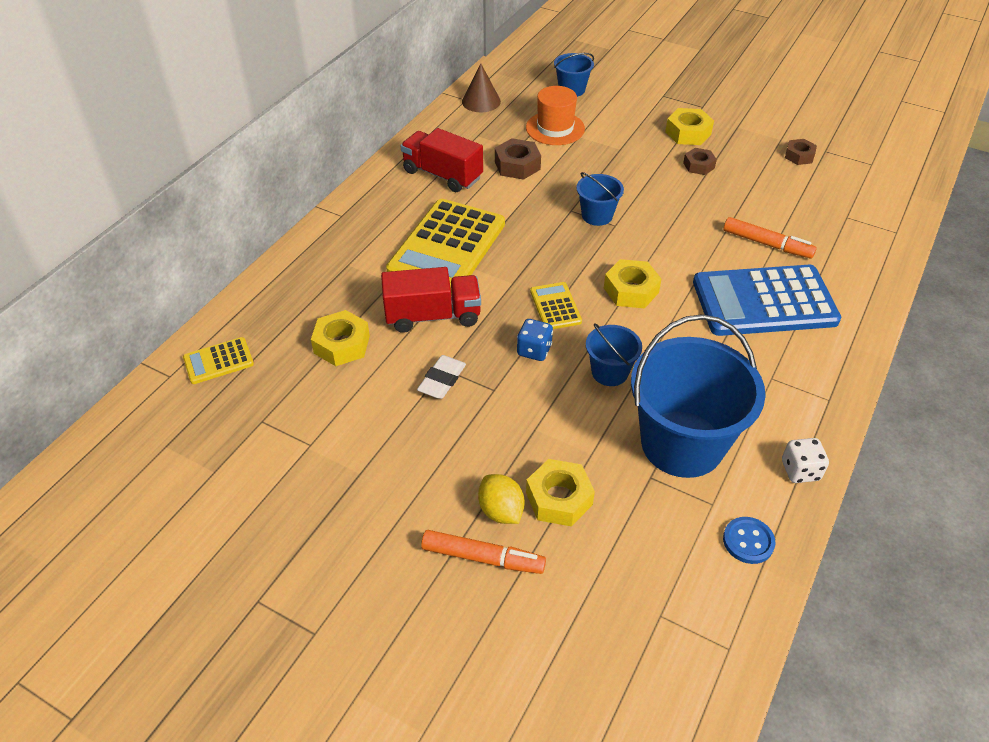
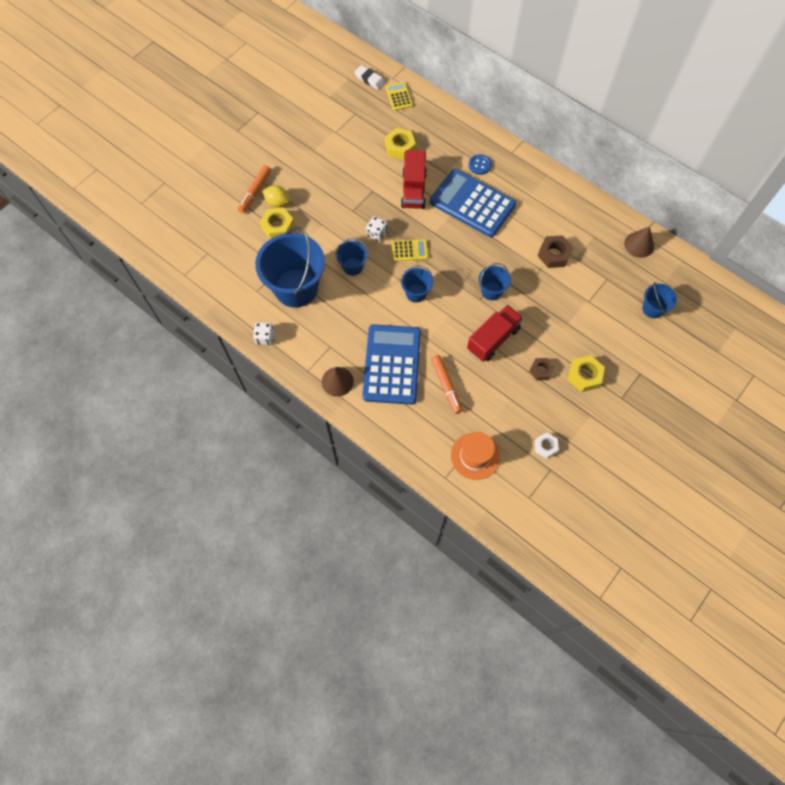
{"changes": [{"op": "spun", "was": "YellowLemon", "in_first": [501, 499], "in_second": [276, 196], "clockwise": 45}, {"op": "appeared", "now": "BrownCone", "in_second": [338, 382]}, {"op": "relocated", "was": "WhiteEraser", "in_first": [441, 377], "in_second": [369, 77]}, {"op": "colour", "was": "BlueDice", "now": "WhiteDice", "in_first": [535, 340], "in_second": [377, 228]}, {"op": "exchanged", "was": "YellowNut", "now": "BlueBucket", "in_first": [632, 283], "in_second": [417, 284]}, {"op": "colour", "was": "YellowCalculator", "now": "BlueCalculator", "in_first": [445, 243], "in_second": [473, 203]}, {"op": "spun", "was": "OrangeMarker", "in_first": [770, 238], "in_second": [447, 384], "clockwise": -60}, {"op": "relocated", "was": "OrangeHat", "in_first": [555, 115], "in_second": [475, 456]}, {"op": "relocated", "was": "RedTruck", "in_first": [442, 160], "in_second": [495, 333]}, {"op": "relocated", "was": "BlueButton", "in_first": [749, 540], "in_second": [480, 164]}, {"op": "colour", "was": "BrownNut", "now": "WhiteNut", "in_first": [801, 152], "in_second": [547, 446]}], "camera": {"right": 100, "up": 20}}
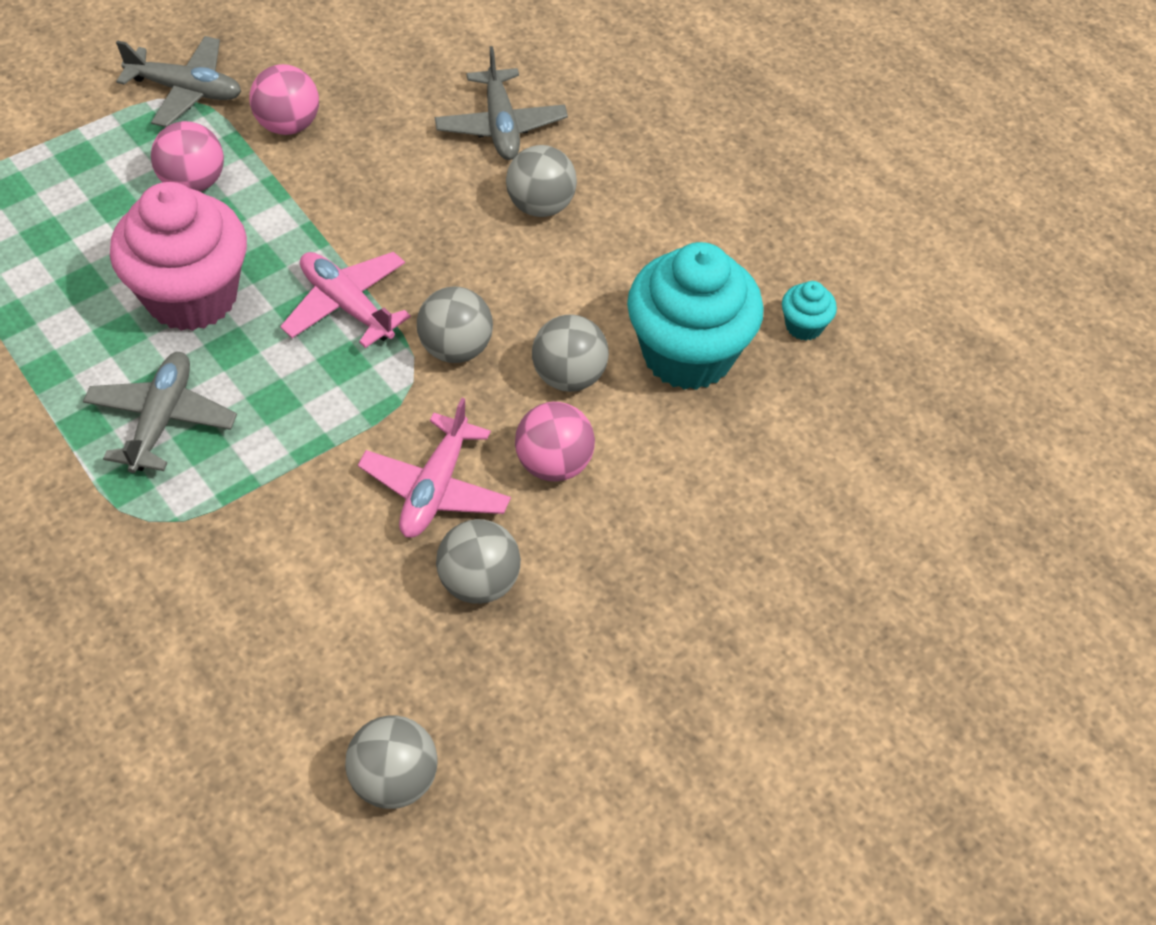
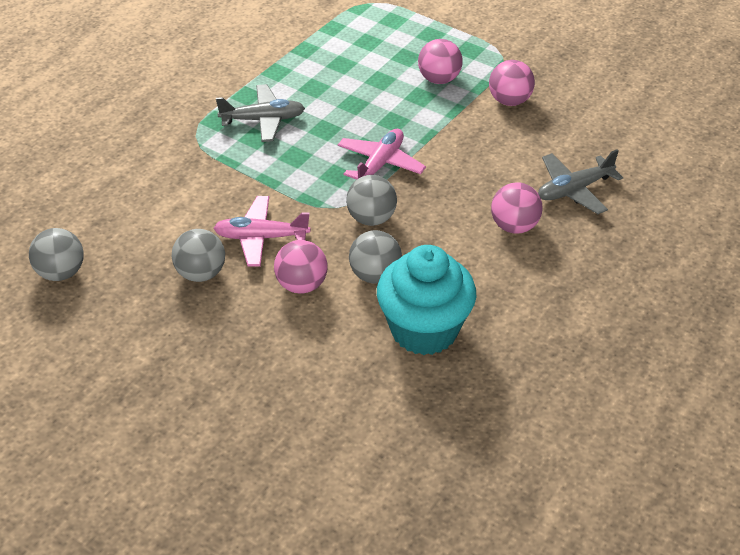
{"changes": [{"op": "colour", "was": "GreyBall", "now": "PinkBall", "in_first": [541, 181], "in_second": [517, 208]}, {"op": "missing", "was": "PinkCupcake", "in_first": [178, 256]}, {"op": "missing", "was": "GreyPlane", "in_first": [178, 81]}, {"op": "missing", "was": "TurquoiseCupcake", "in_first": [809, 310]}], "camera": {"right": 75, "up": -10}}
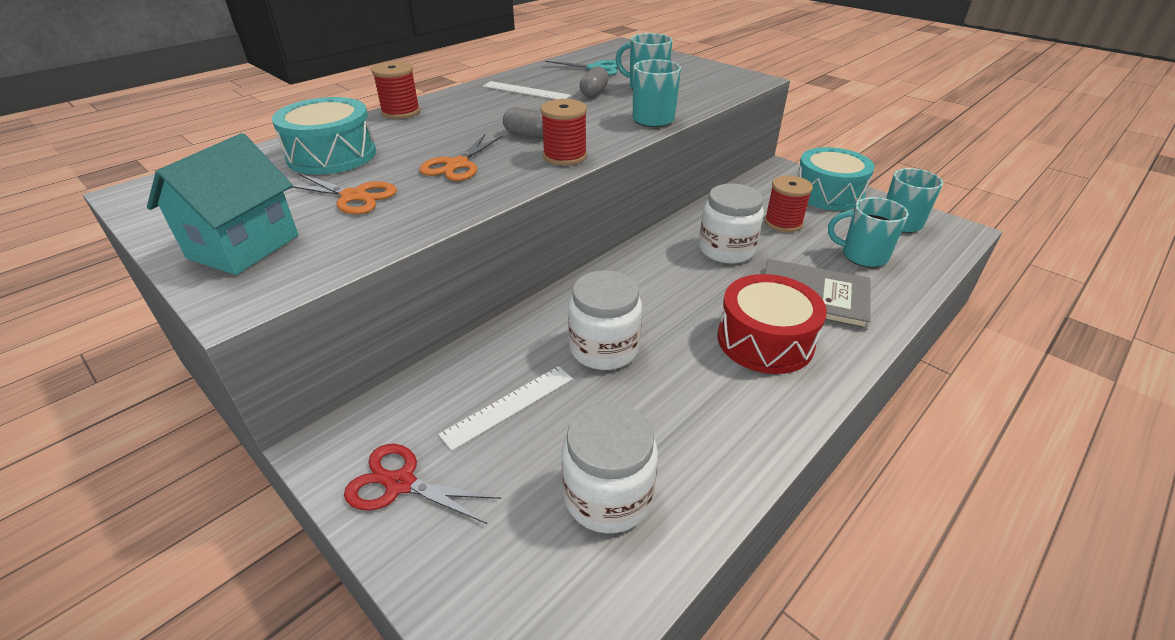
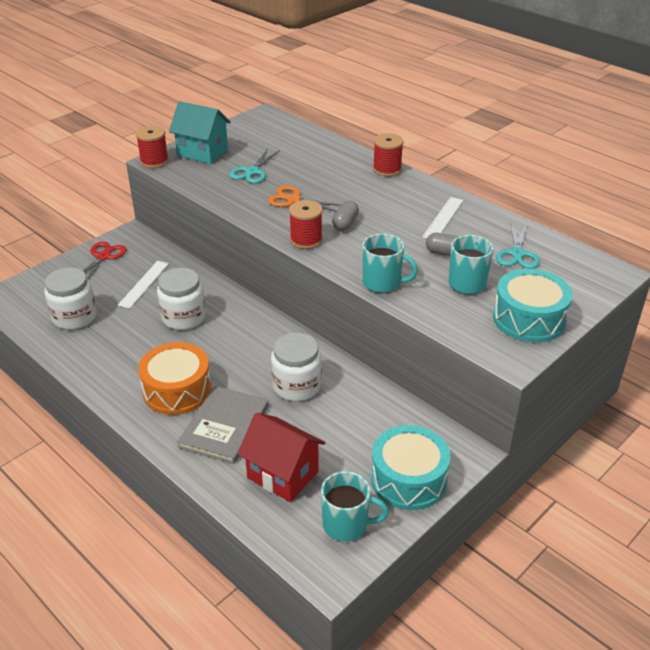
{"changes": [{"op": "spun", "was": "WhiteRuler", "in_first": [505, 408], "in_second": [143, 285], "clockwise": 60}, {"op": "relocated", "was": "RedSpool", "in_first": [788, 204], "in_second": [152, 147]}, {"op": "colour", "was": "RedDrum", "now": "OrangeDrum", "in_first": [772, 324], "in_second": [175, 378]}, {"op": "colour", "was": "OrangeScissors", "now": "TurquoiseScissors", "in_first": [344, 194], "in_second": [255, 166]}, {"op": "exchanged", "was": "TurquoiseMug", "now": "RedHouse", "in_first": [868, 232], "in_second": [281, 457]}, {"op": "relocated", "was": "TurquoiseDrum", "in_first": [324, 136], "in_second": [533, 306]}], "camera": {"right": 90, "up": 0}}
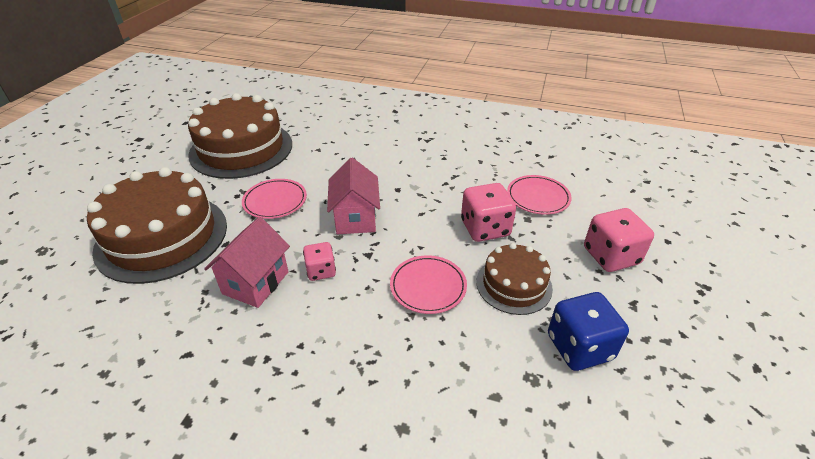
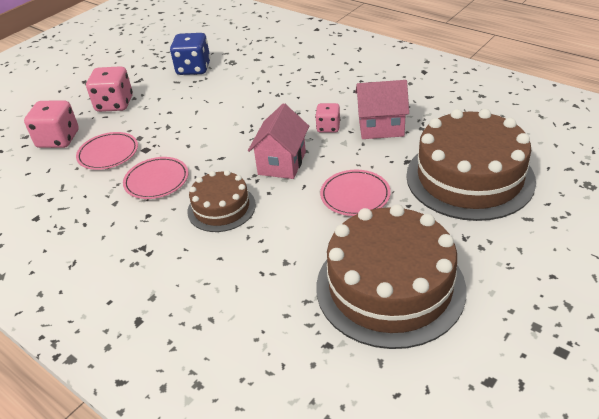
{"changes": [{"op": "relocated", "was": "PinkDice", "in_first": [488, 212], "in_second": [51, 124]}, {"op": "relocated", "was": "PinkPlate", "in_first": [428, 284], "in_second": [155, 178]}, {"op": "relocated", "was": "BrownCake", "in_first": [514, 279], "in_second": [221, 201]}, {"op": "spun", "was": "PinkHouse", "in_first": [247, 262], "in_second": [382, 109], "clockwise": 45}], "camera": {"right": -155, "up": 0}}
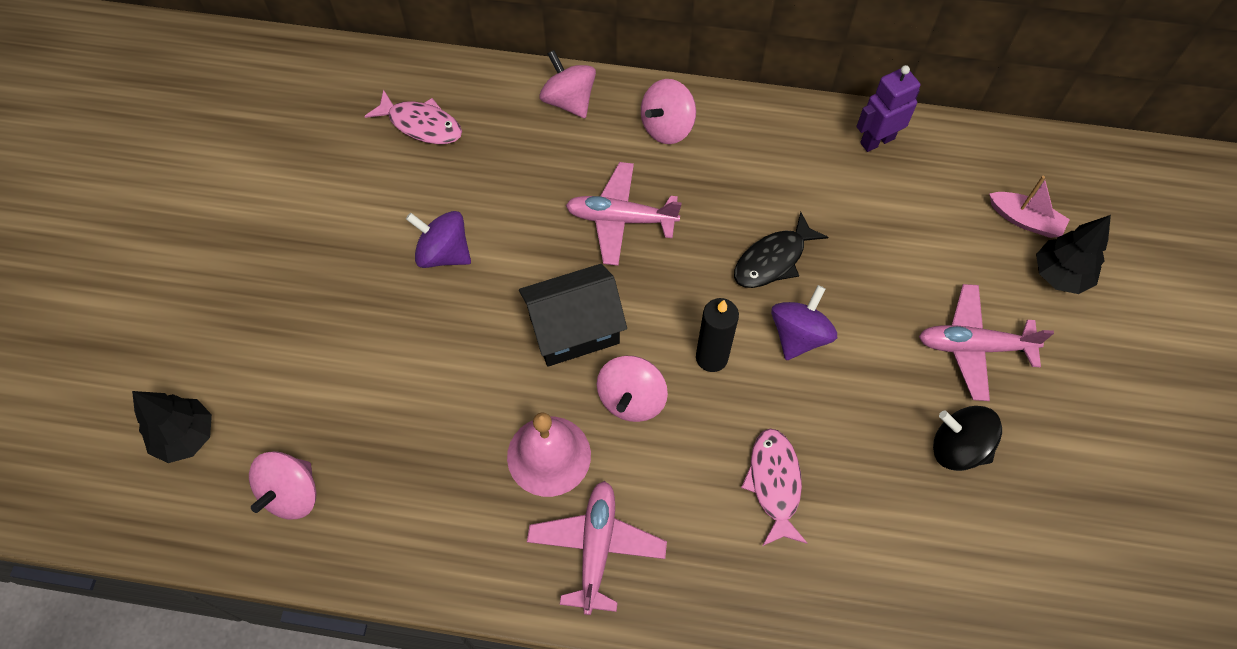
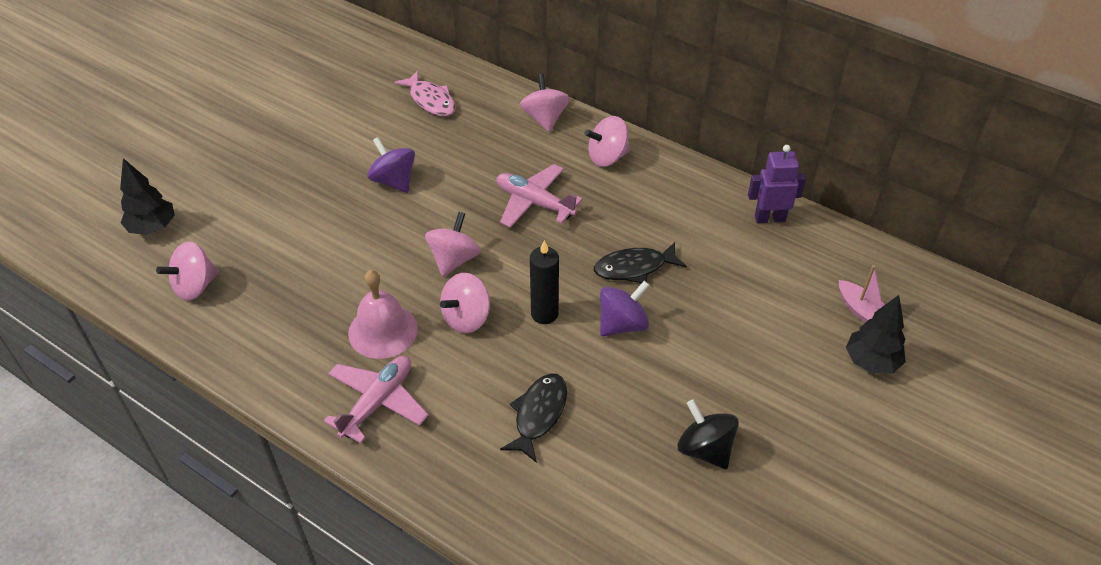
{"changes": [{"op": "exchanged", "was": "BlackHouse", "now": "PinkSpinningTop", "in_first": [573, 315], "in_second": [453, 244]}, {"op": "colour", "was": "PinkFish", "now": "BlackFish", "in_first": [774, 487], "in_second": [533, 418]}, {"op": "missing", "was": "PinkPlane", "in_first": [986, 342]}], "camera": {"right": 25, "up": -15}}
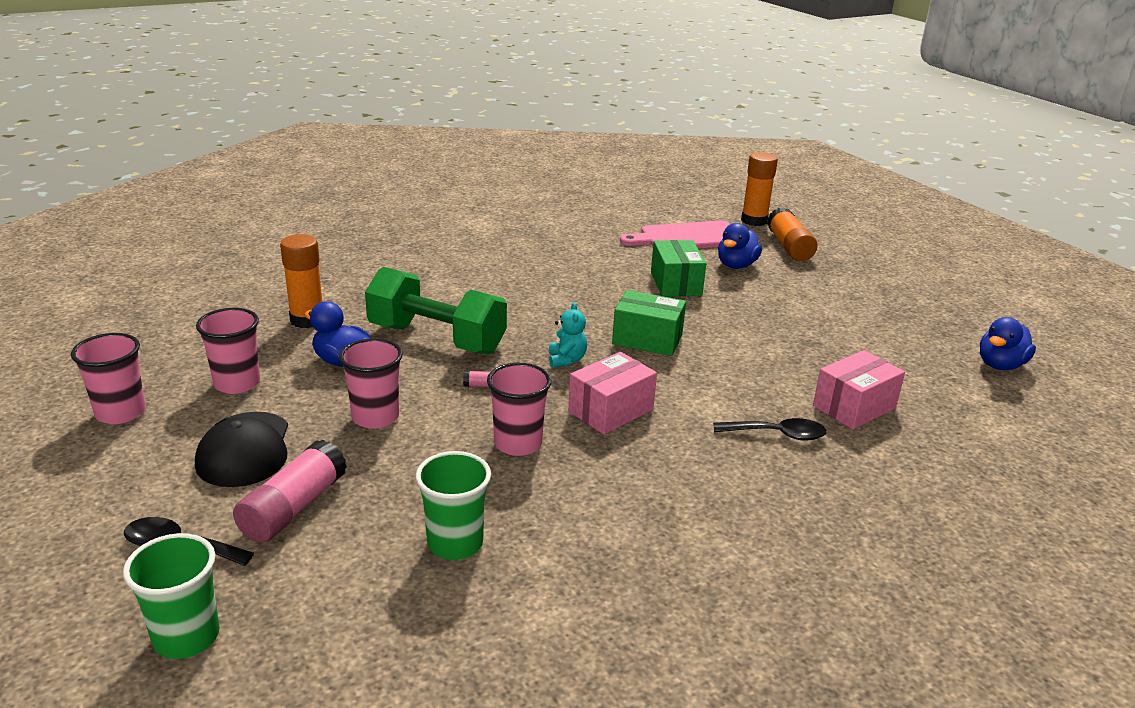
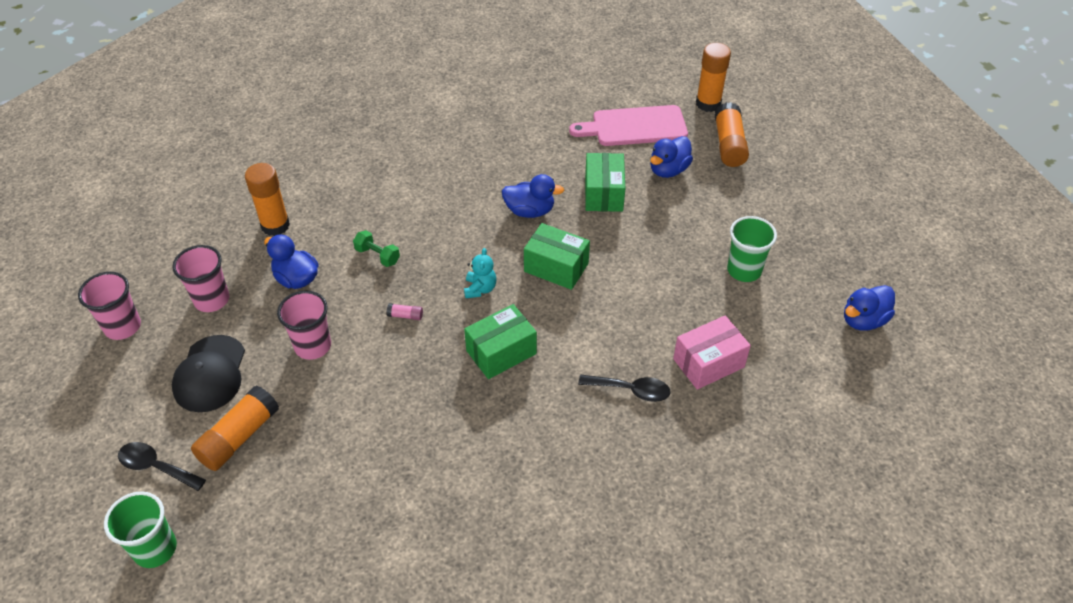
{"changes": [{"op": "colour", "was": "PinkGlueStick", "now": "OrangeGlueStick", "in_first": [290, 491], "in_second": [235, 428]}, {"op": "size", "was": "GreenDumbbell", "in_first": [436, 310], "in_second": [376, 248], "ratio": 0.41}, {"op": "colour", "was": "PinkBox", "now": "GreenBox", "in_first": [612, 393], "in_second": [500, 341]}, {"op": "appeared", "now": "BlueDuck", "in_second": [533, 196]}, {"op": "relocated", "was": "GreenCup", "in_first": [453, 505], "in_second": [752, 249]}, {"op": "missing", "was": "PinkCup", "in_first": [519, 409]}], "camera": {"right": 10, "up": 20}}
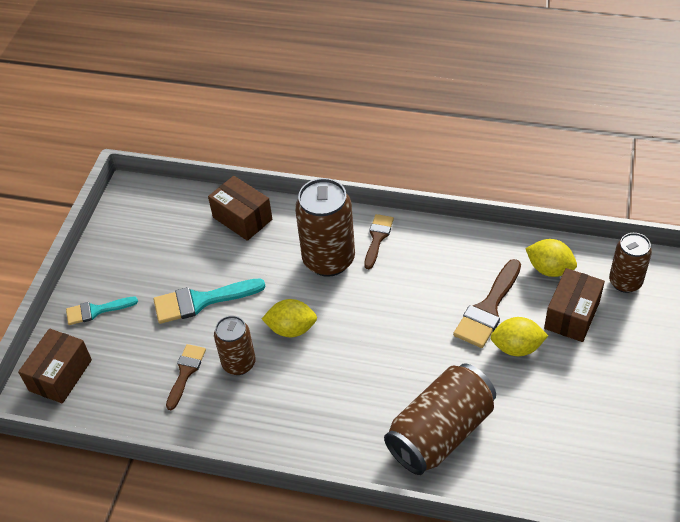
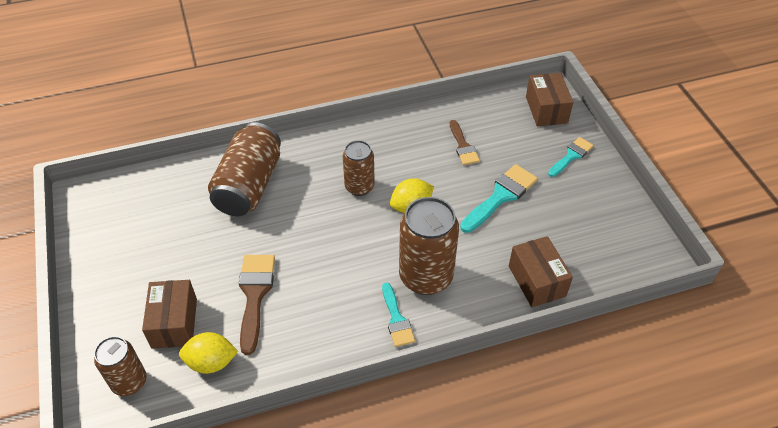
{"changes": [{"op": "relocated", "was": "BrownCan", "in_first": [235, 345], "in_second": [359, 168]}, {"op": "colour", "was": "BrownBrush", "now": "TurquoiseBrush", "in_first": [379, 241], "in_second": [398, 315]}, {"op": "spun", "was": "BrownBox", "in_first": [240, 208], "in_second": [541, 271], "clockwise": 60}, {"op": "missing", "was": "YellowLemon", "in_first": [519, 336]}], "camera": {"right": 145, "up": 0}}
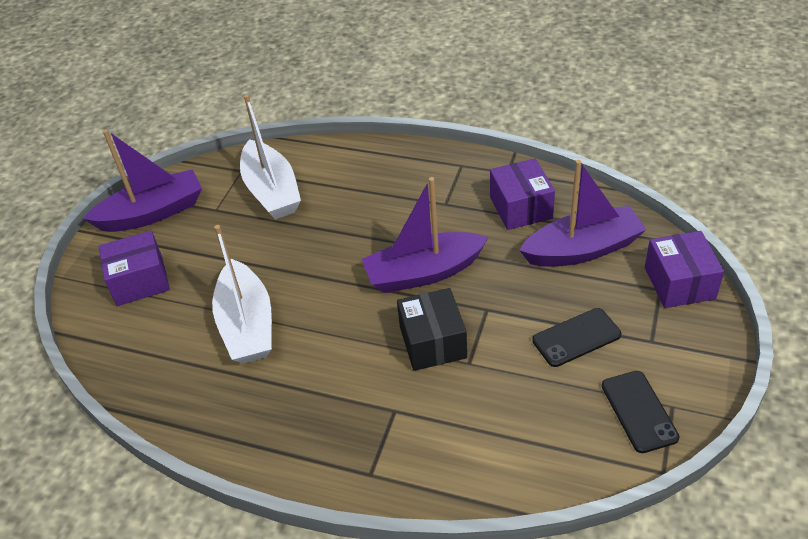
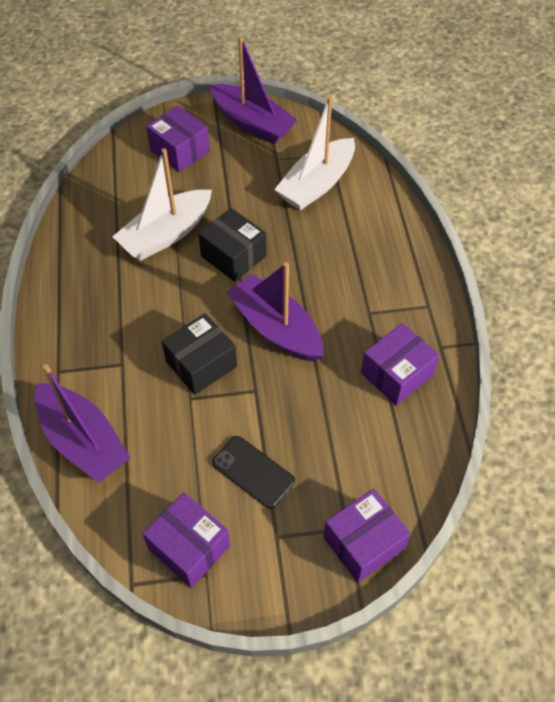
{"changes": [{"op": "relocated", "was": "PurpleBoat", "in_first": [583, 213], "in_second": [82, 423]}, {"op": "exchanged", "was": "BlackPhone", "now": "PurpleBox", "in_first": [641, 412], "in_second": [187, 540]}, {"op": "appeared", "now": "BlackBox", "in_second": [232, 245]}], "camera": {"right": 60, "up": 10}}
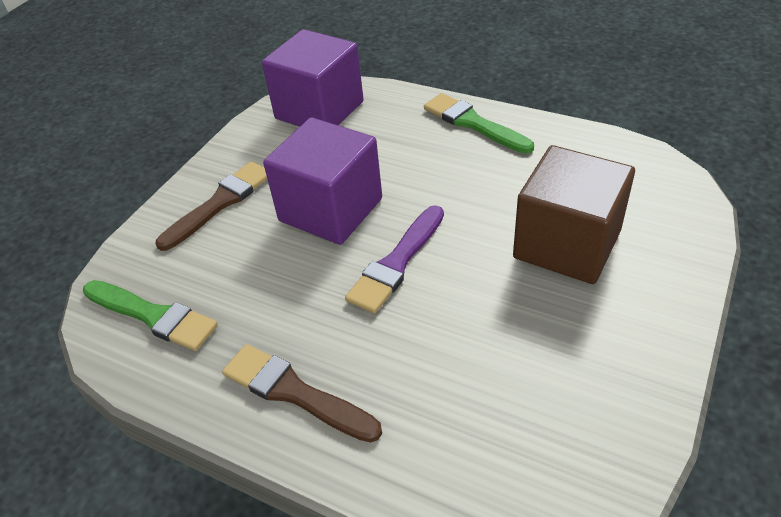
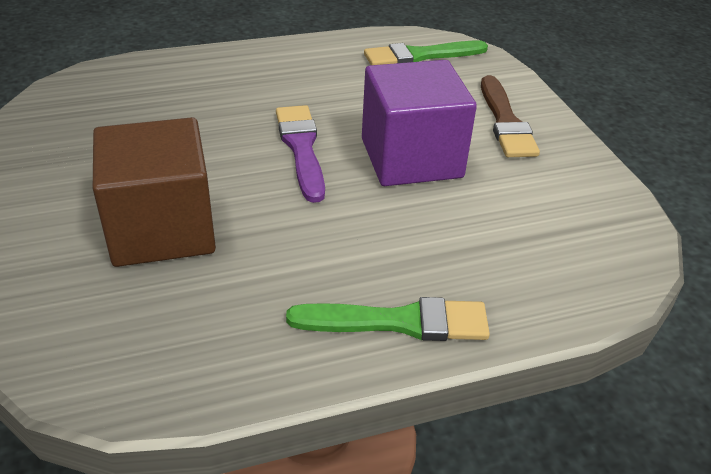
{"changes": [{"op": "missing", "was": "BrownBrush", "in_first": [302, 393]}, {"op": "missing", "was": "PurpleCube", "in_first": [313, 78]}], "camera": {"right": 130, "up": -5}}
